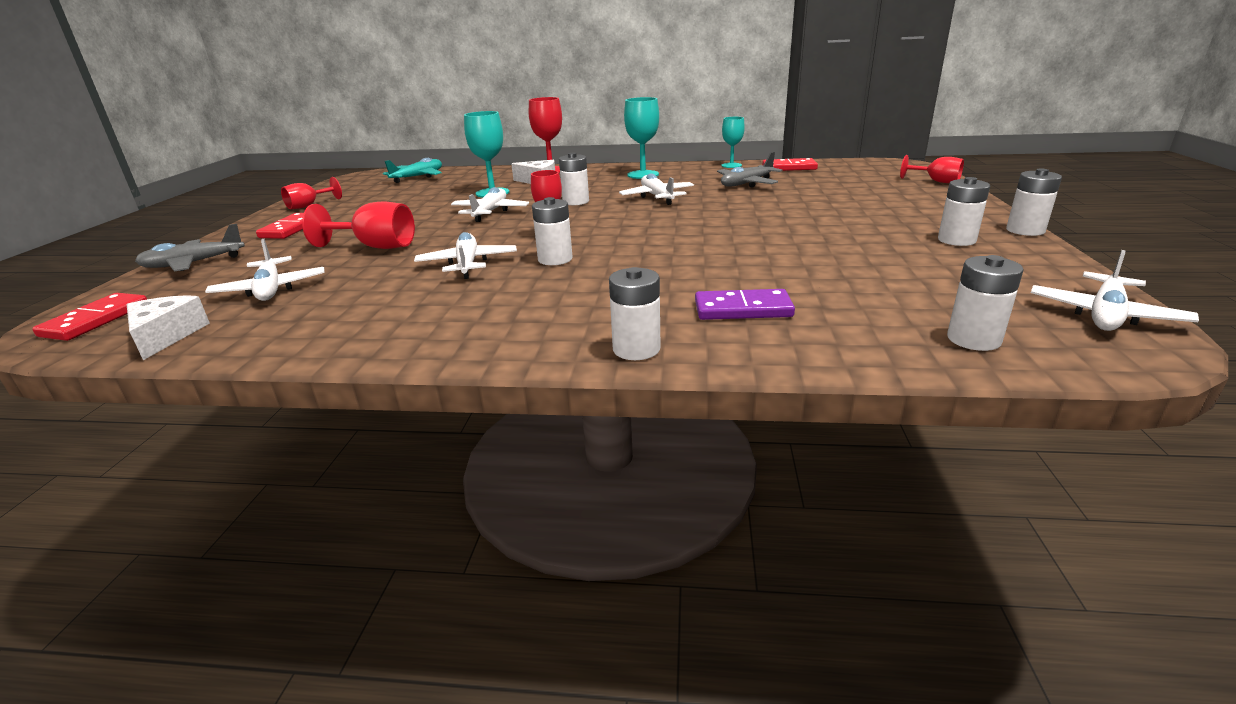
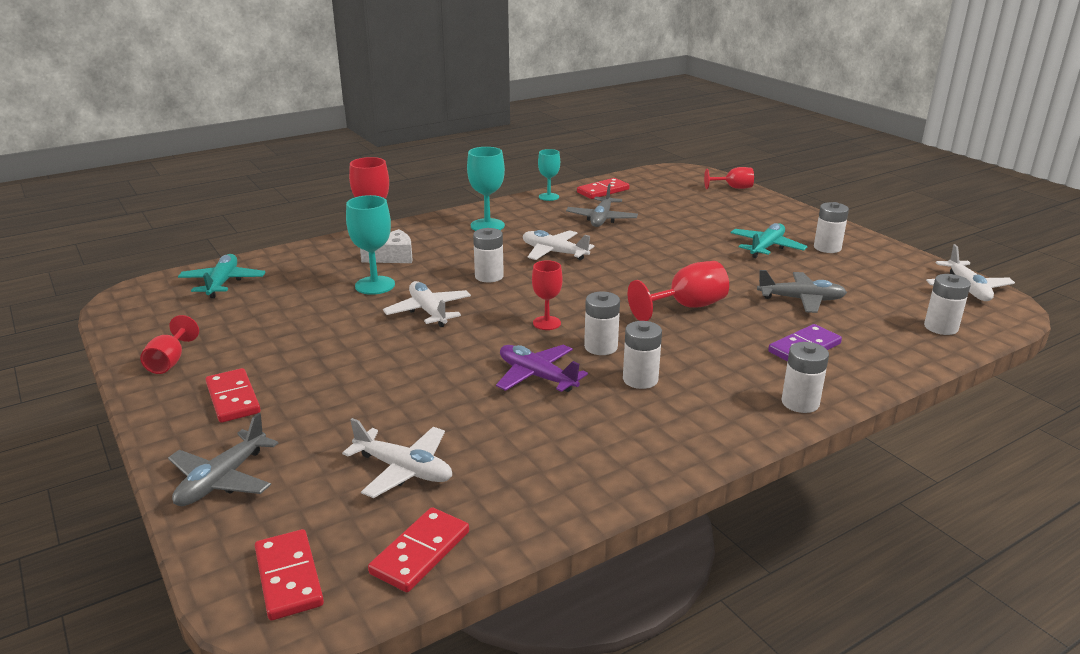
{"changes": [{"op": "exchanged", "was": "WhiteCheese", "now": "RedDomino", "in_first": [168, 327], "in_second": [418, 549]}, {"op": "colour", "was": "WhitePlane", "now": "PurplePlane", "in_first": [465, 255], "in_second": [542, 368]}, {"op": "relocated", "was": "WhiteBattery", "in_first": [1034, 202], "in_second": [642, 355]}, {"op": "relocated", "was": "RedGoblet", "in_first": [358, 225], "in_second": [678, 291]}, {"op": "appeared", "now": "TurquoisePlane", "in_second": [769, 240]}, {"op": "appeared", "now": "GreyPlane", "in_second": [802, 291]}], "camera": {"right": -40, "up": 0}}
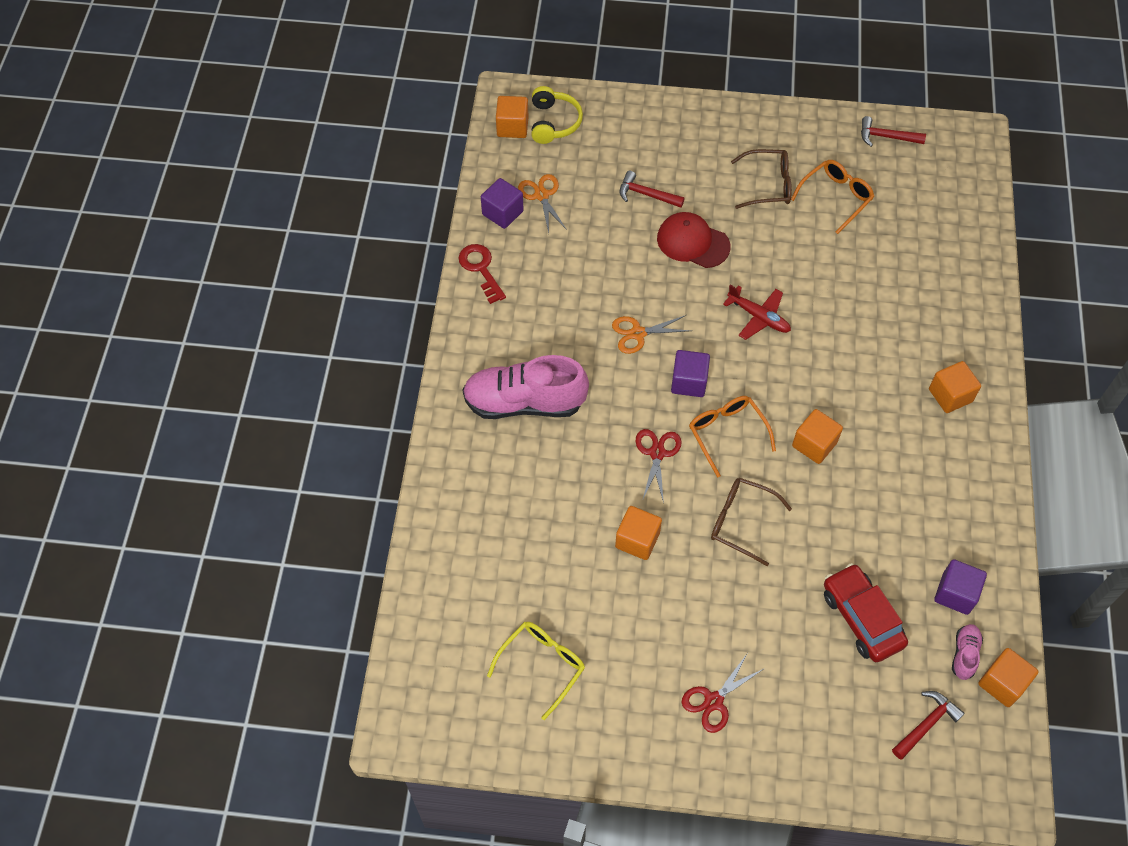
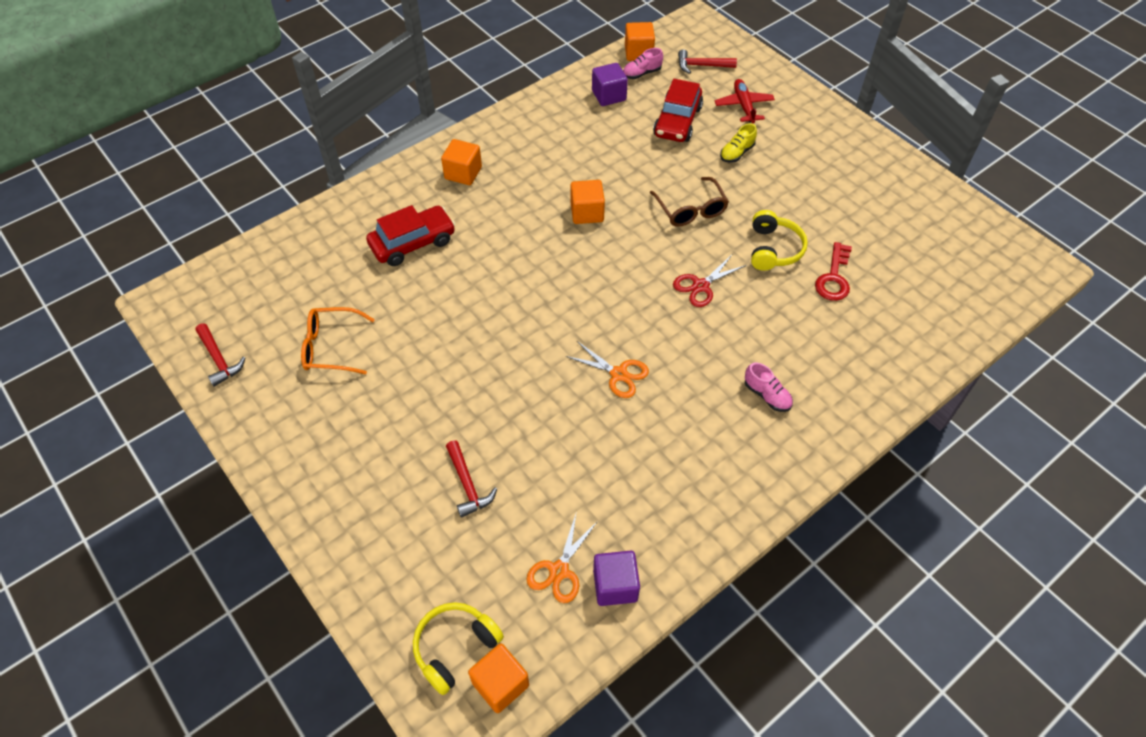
{"changes": [{"op": "appeared", "now": "RedCar", "in_second": [411, 235]}, {"op": "relocated", "was": "RedPlane", "in_first": [757, 312], "in_second": [745, 101]}, {"op": "appeared", "now": "YellowShoe", "in_second": [738, 143]}, {"op": "size", "was": "PinkShoe", "in_first": [526, 387], "in_second": [769, 387], "ratio": 0.44}, {"op": "exchanged", "was": "OrangeCube", "now": "YellowHeadphones", "in_first": [638, 533], "in_second": [779, 240]}, {"op": "relocated", "was": "RedKey", "in_first": [482, 274], "in_second": [833, 271]}, {"op": "missing", "was": "YellowGlasses", "in_first": [536, 671]}, {"op": "missing", "was": "RedCap", "in_first": [693, 240]}, {"op": "missing", "was": "PurpleCube", "in_first": [690, 373]}, {"op": "missing", "was": "RedScissors", "in_first": [723, 693]}, {"op": "missing", "was": "OrangeGlasses", "in_first": [732, 437]}, {"op": "missing", "was": "BrownGlasses", "in_first": [761, 179]}], "camera": {"right": -135, "up": -5}}
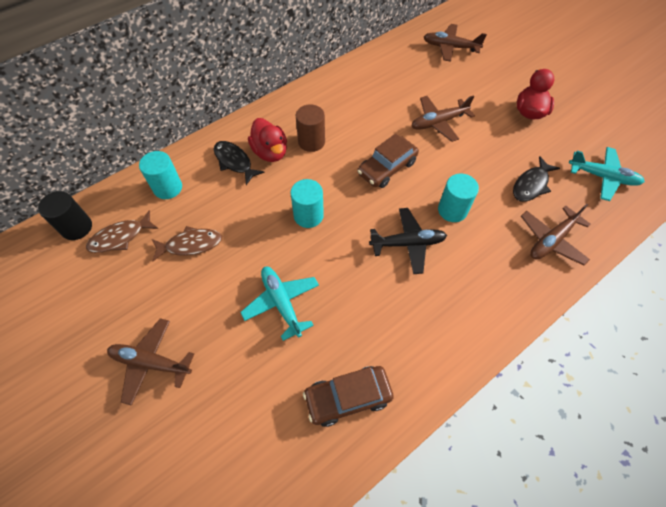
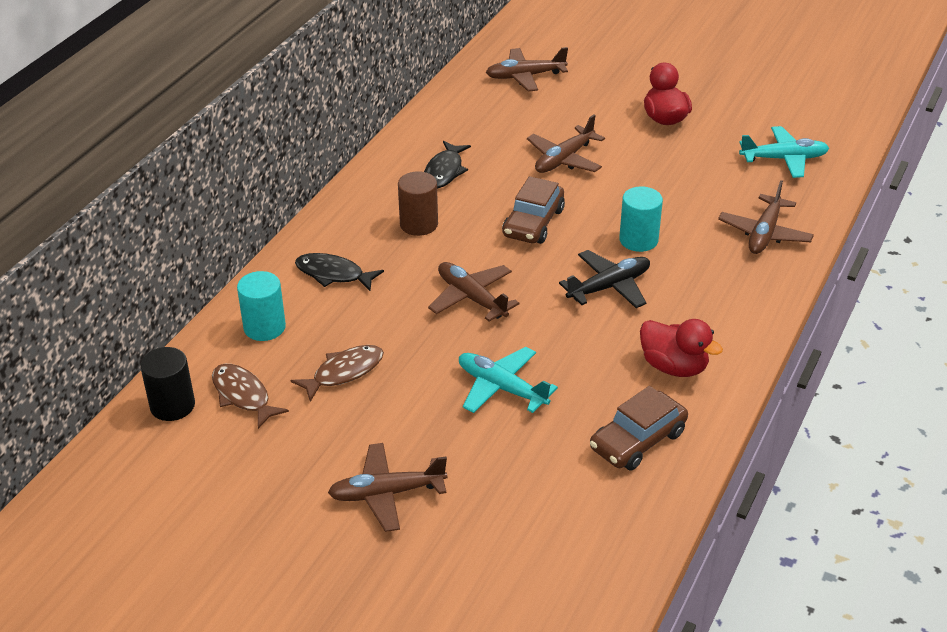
{"changes": [{"op": "spun", "was": "BrownFish", "in_first": [122, 231], "in_second": [250, 396], "clockwise": 105}, {"op": "relocated", "was": "BlackFish", "in_first": [536, 179], "in_second": [447, 164]}, {"op": "exchanged", "was": "TurquoiseCylinder", "now": "BrownPlane", "in_first": [307, 203], "in_second": [473, 292]}, {"op": "relocated", "was": "RedDuck", "in_first": [267, 140], "in_second": [681, 348]}], "camera": {"right": -25, "up": -20}}
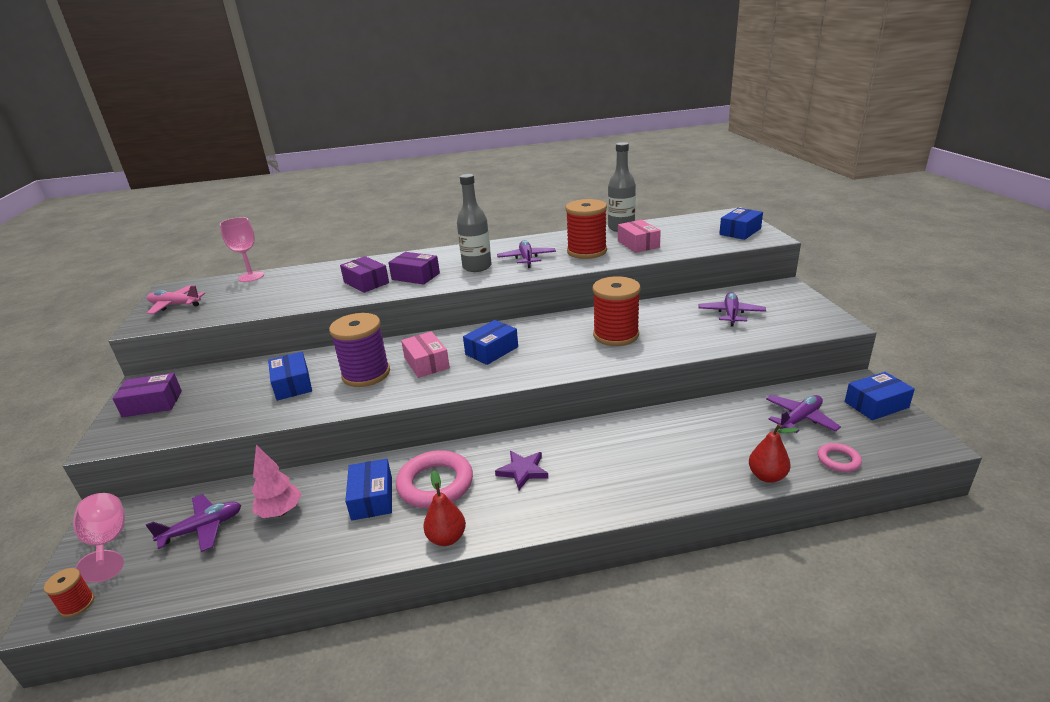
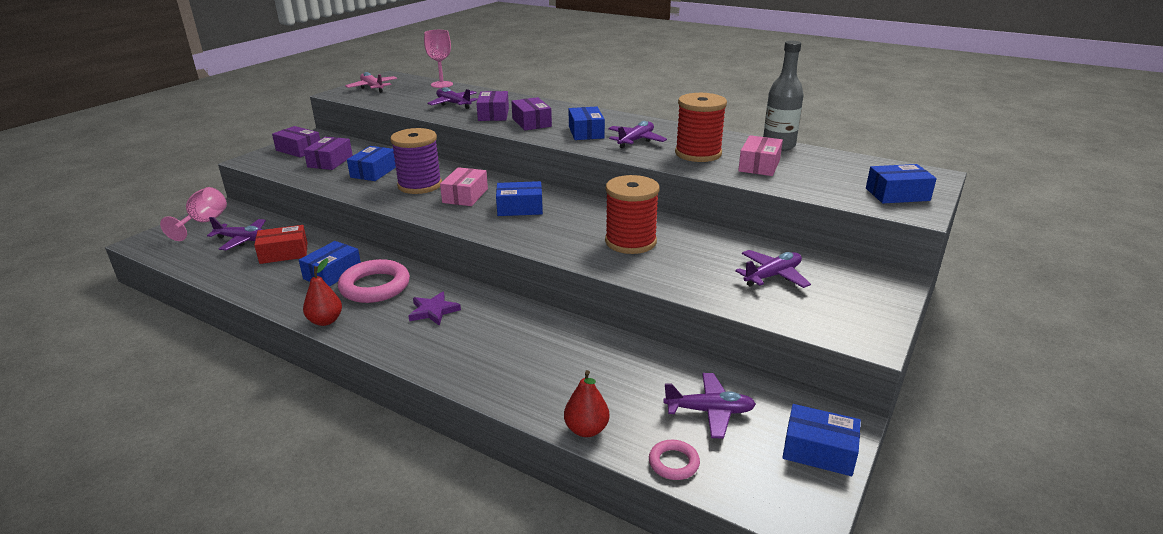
{"changes": [{"op": "exchanged", "was": "PinkTree", "now": "RedBox", "in_first": [276, 481], "in_second": [281, 244]}, {"op": "appeared", "now": "PurpleBox", "in_second": [328, 153]}, {"op": "appeared", "now": "PurplePlane", "in_second": [452, 98]}, {"op": "exchanged", "was": "GreyBottle", "now": "BlueBox", "in_first": [474, 223], "in_second": [587, 123]}, {"op": "missing", "was": "RedSpool", "in_first": [69, 592]}], "camera": {"right": 40, "up": 0}}
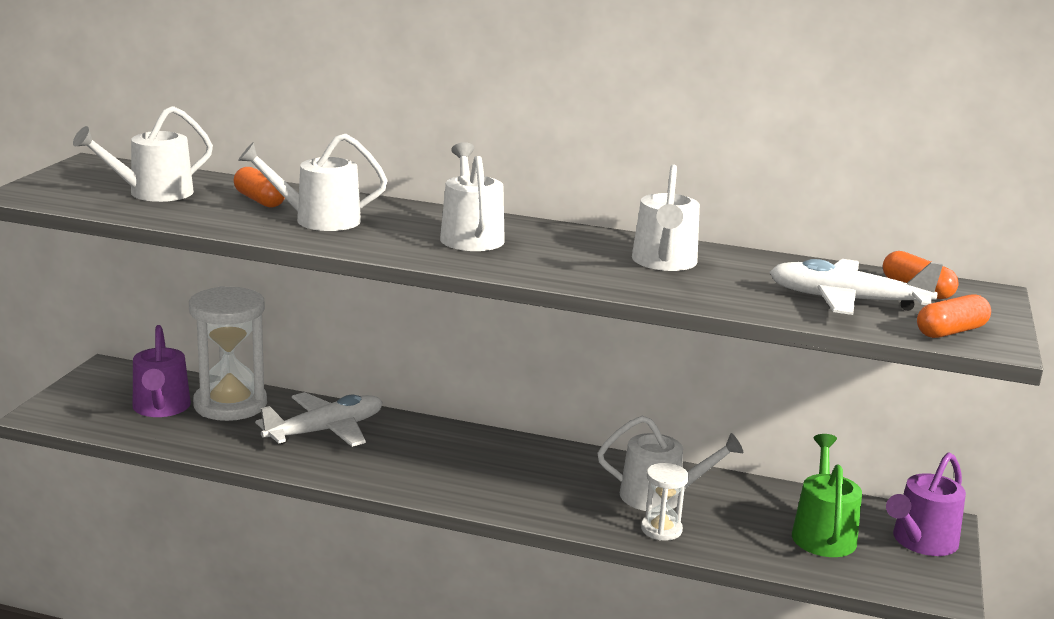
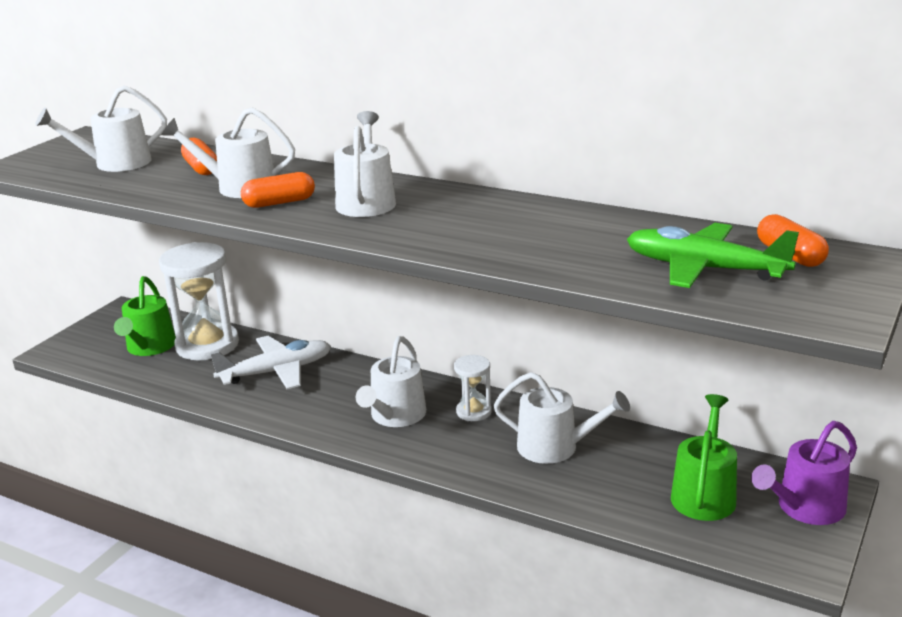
{"changes": [{"op": "colour", "was": "PurpleWateringCan", "now": "GreenWateringCan", "in_first": [162, 371], "in_second": [145, 316]}, {"op": "relocated", "was": "OrangeCapsule", "in_first": [954, 316], "in_second": [278, 190]}, {"op": "relocated", "was": "WhiteWateringCan", "in_first": [666, 217], "in_second": [391, 381]}, {"op": "relocated", "was": "WhiteHourglass", "in_first": [665, 502], "in_second": [473, 388]}, {"op": "colour", "was": "WhitePlane", "now": "GreenPlane", "in_first": [856, 287], "in_second": [713, 255]}], "camera": {"right": 15, "up": 5}}
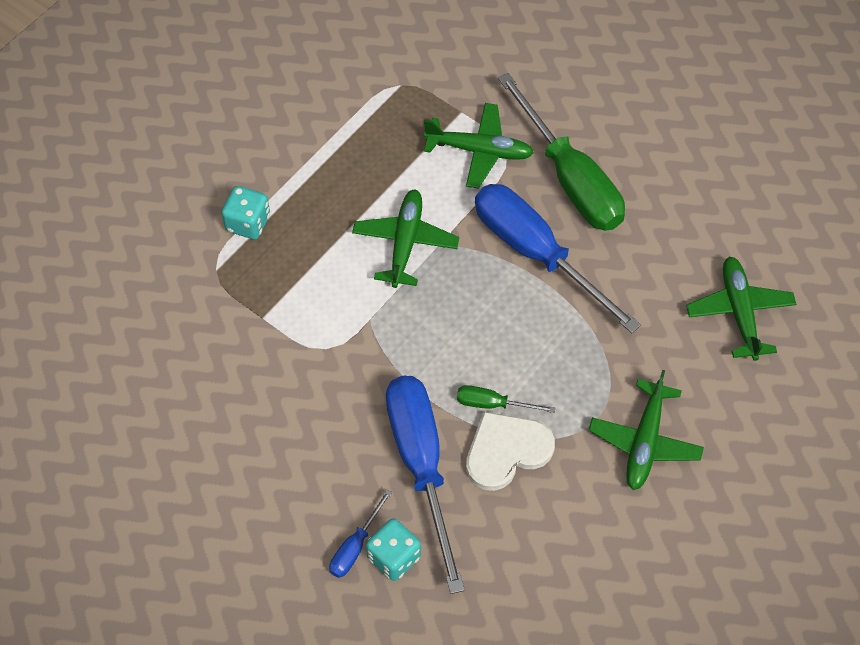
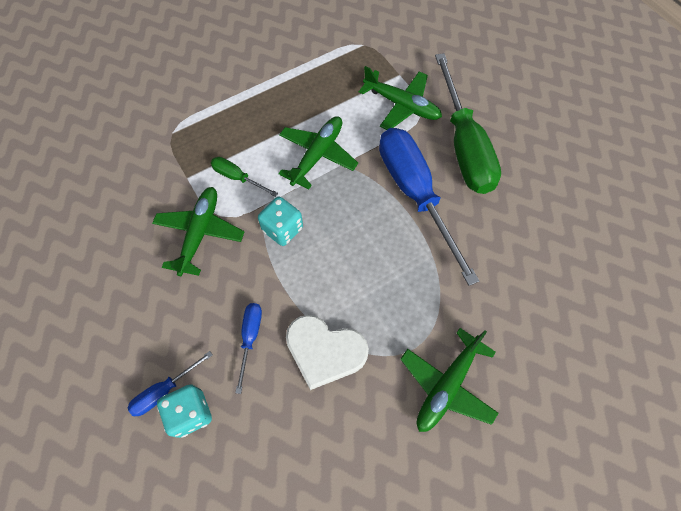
{"changes": [{"op": "relocated", "was": "GreenPlane", "in_first": [741, 309], "in_second": [198, 231]}, {"op": "relocated", "was": "GreenScrewdriver", "in_first": [506, 399], "in_second": [244, 177]}, {"op": "size", "was": "BlueScrewdriver", "in_first": [425, 485], "in_second": [248, 348], "ratio": 0.44}, {"op": "relocated", "was": "TurquoiseDice", "in_first": [246, 212], "in_second": [280, 221]}, {"op": "spun", "was": "WhiteHeart", "in_first": [510, 451], "in_second": [327, 352], "clockwise": -150}], "camera": {"right": 20, "up": 5}}
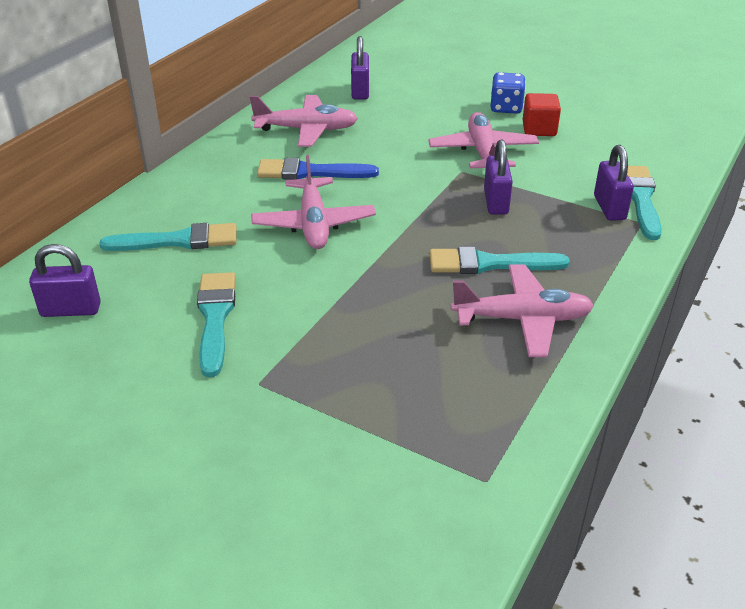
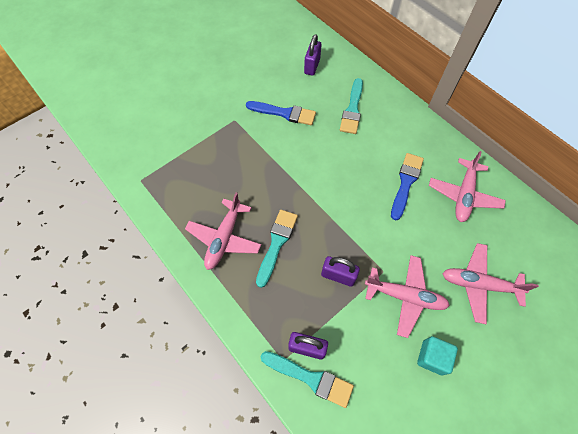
{"changes": [{"op": "colour", "was": "TurquoiseBrush", "now": "BlueBrush", "in_first": [216, 324], "in_second": [281, 113]}, {"op": "colour", "was": "RedCube", "now": "TurquoiseCube", "in_first": [542, 114], "in_second": [437, 356]}, {"op": "relocated", "was": "PinkPlane", "in_first": [313, 202], "in_second": [490, 283]}, {"op": "missing", "was": "PurplePadlock", "in_first": [360, 68]}, {"op": "missing", "was": "BlueDice", "in_first": [508, 93]}], "camera": {"right": 110, "up": 25}}
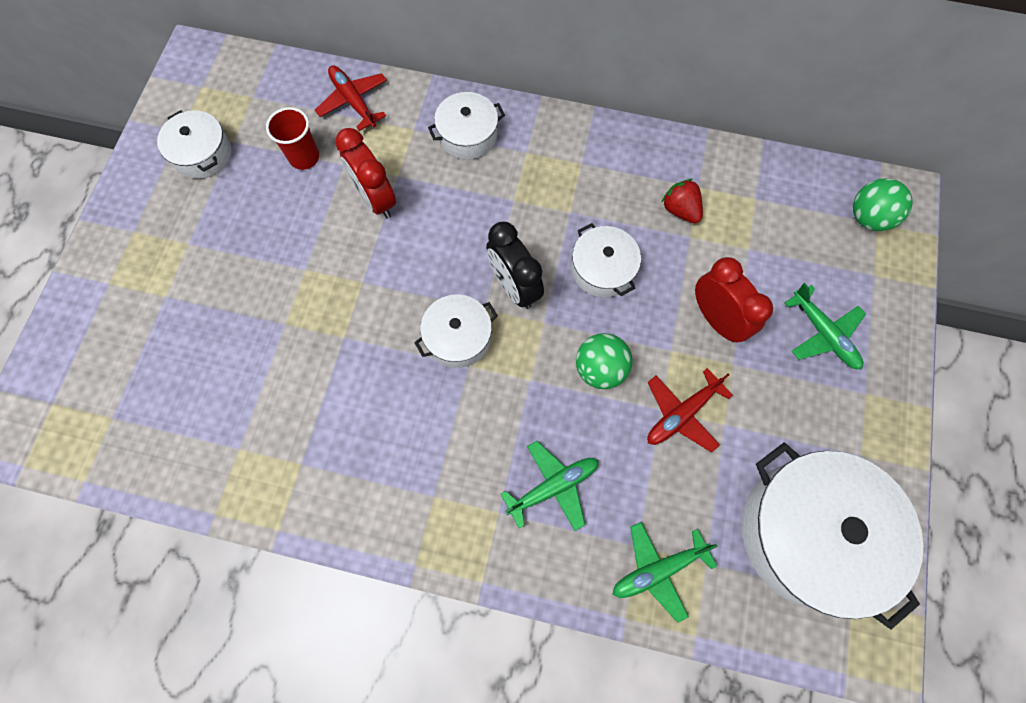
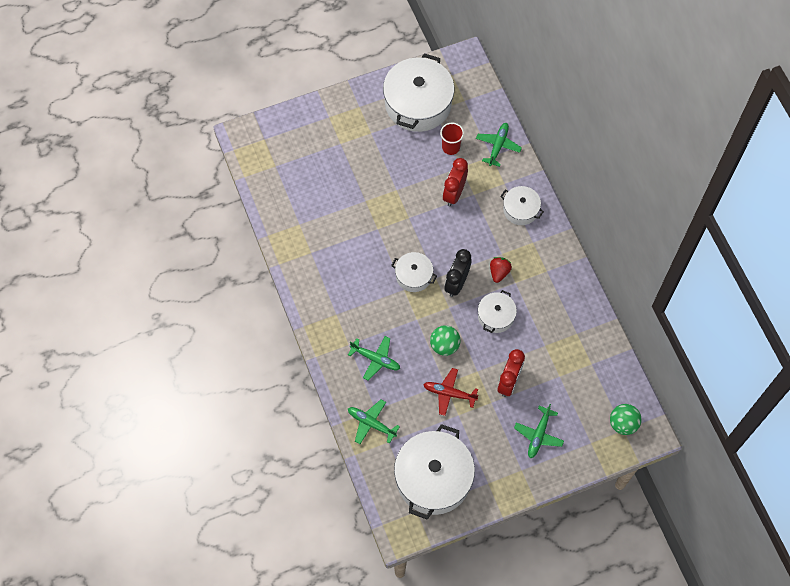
{"changes": [{"op": "size", "was": "WhitePot", "in_first": [194, 144], "in_second": [418, 93], "ratio": 1.95}, {"op": "colour", "was": "RedPlane", "now": "GreenPlane", "in_first": [351, 98], "in_second": [499, 145]}, {"op": "relocated", "was": "RedStrawberry", "in_first": [682, 201], "in_second": [501, 270]}], "camera": {"right": 55, "up": -5}}
